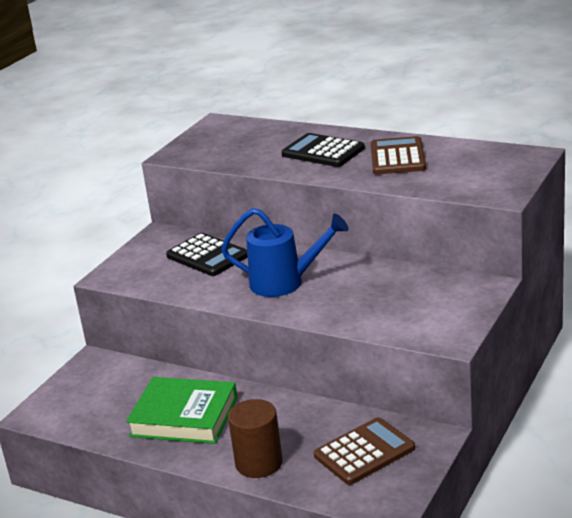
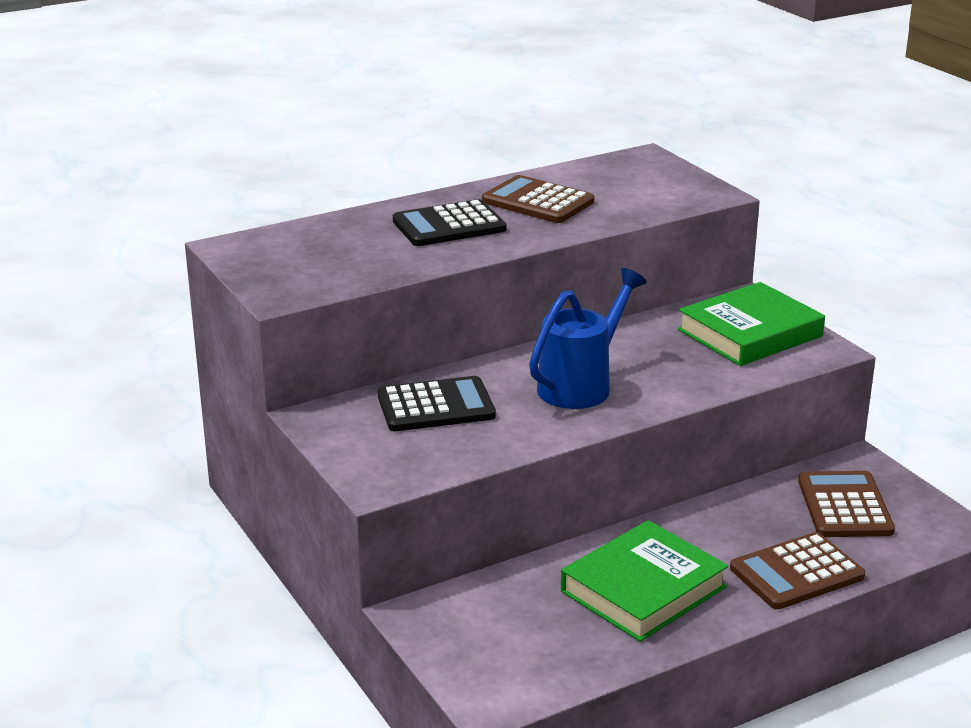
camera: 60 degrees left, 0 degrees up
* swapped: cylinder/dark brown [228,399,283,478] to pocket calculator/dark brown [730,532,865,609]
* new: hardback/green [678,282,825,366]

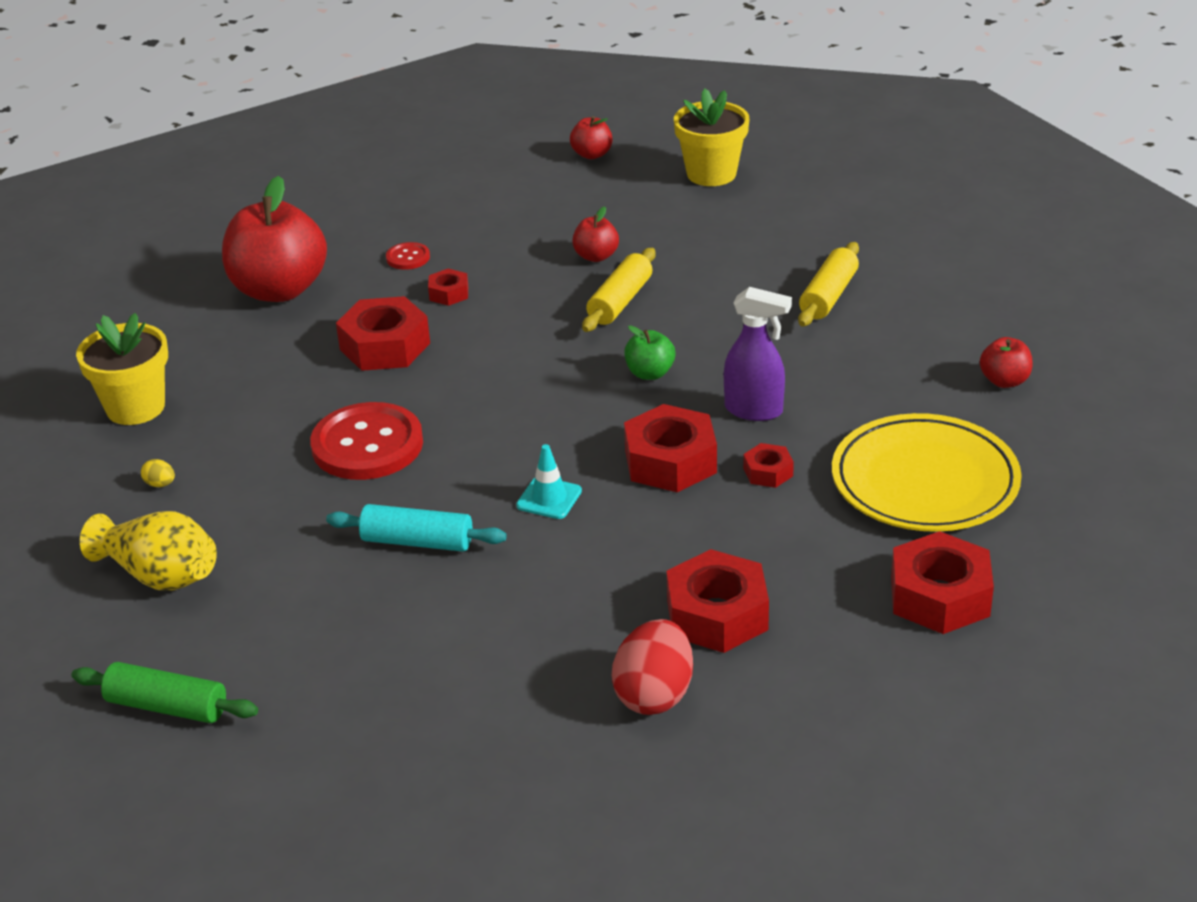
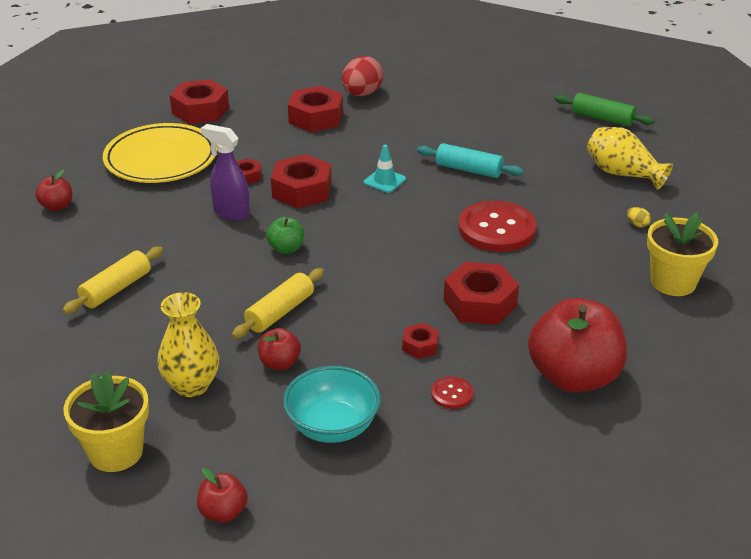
camera: 170 degrees left, 0 degrees up
* new: tall vase/bright yellow [157,292,219,397]
* new: serving bowl/aqua [283,366,381,443]

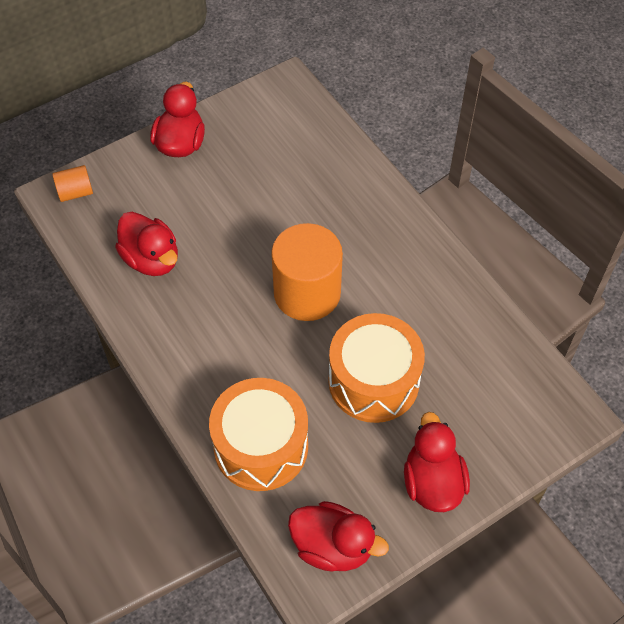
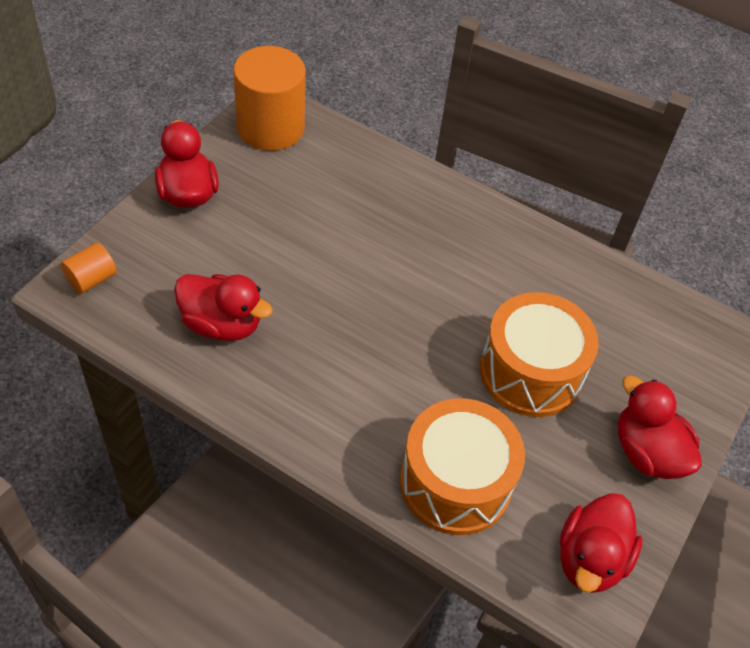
camera: 30 degrees left, 5 degrees down
* shifted: cylinder/orange [271,223,343,321] to [233,46,306,151]
* rotated: duck/red [288,501,389,572] = [560,493,643,593] 120 degrees clockwise

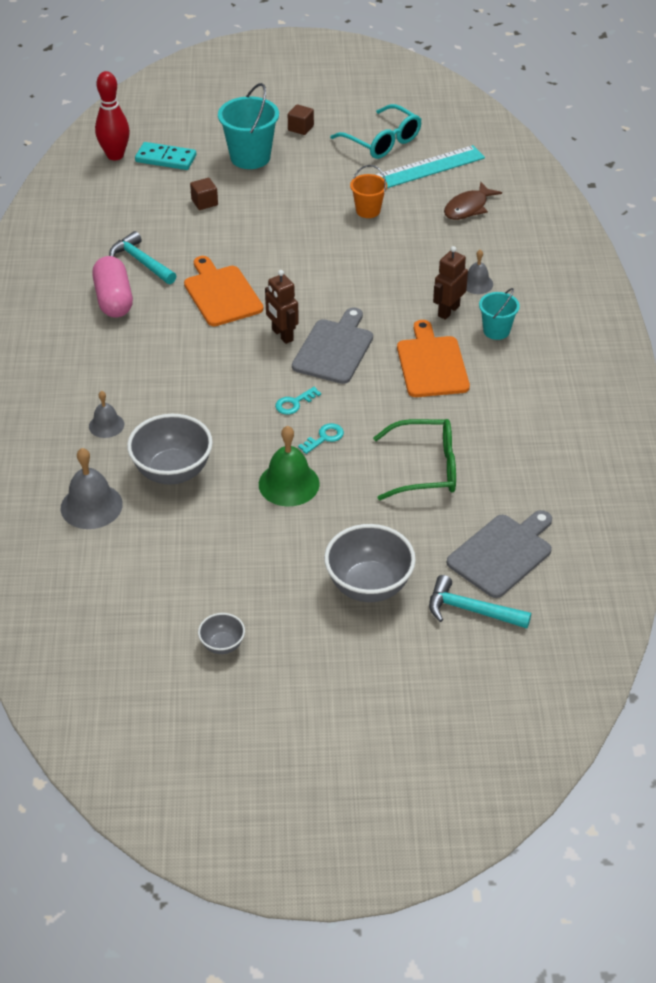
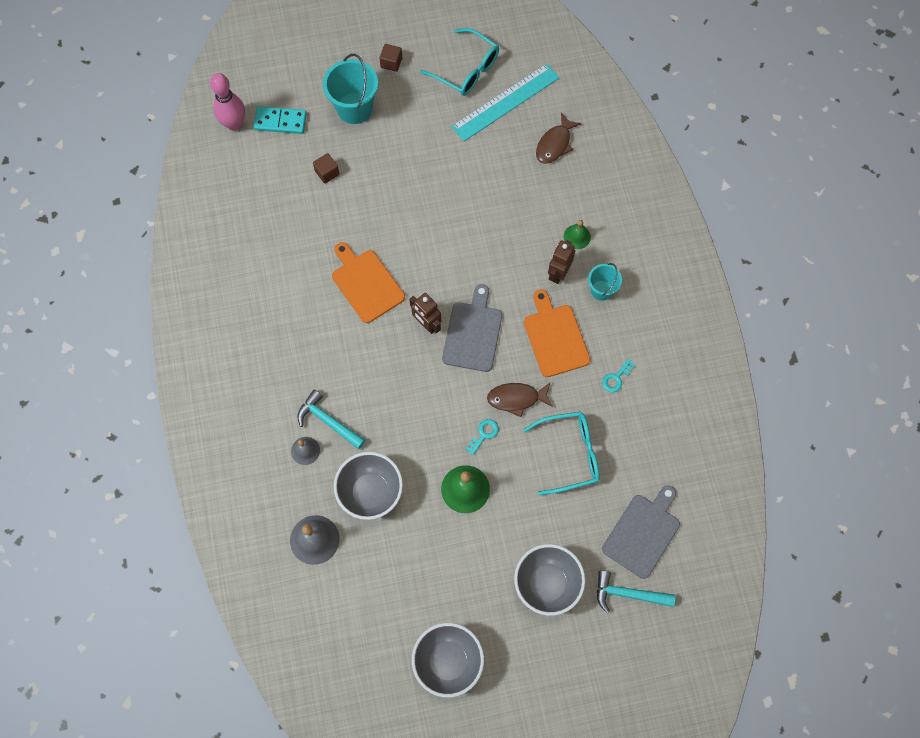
camera: 10 degrees left, 25 degrees up
* repainted: skittle/red [95,71,130,160] to skittle/pink [210,73,245,131]
* gone: bucket/orange [350,165,387,218]
* shifted: carpenter's hammer/aqua [109,231,177,284] to [298,389,365,449]
* repainted: school bell/gray [466,249,493,294] to school bell/green [564,220,591,249]
* gone: capsule/pink [92,256,133,318]
* shifted: key/aqua [275,387,321,415] to [602,359,636,392]
* repainted: glasses/green [373,419,456,500] to glasses/aqua [523,412,600,495]
* scaled: serving bowl/gray [198,613,245,654] = [412,623,484,697] x1.98
* new: fish figure/dark brown [487,383,553,417]

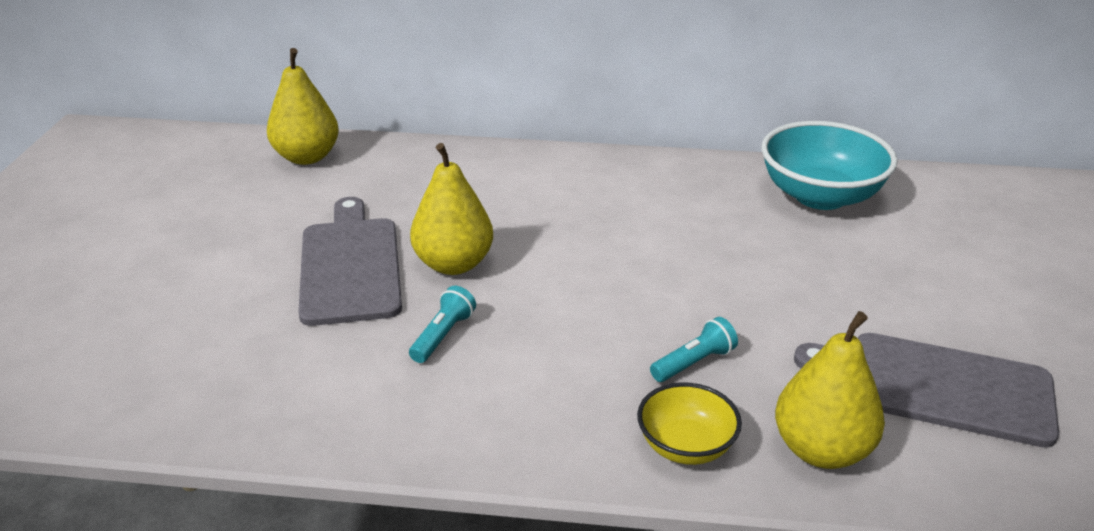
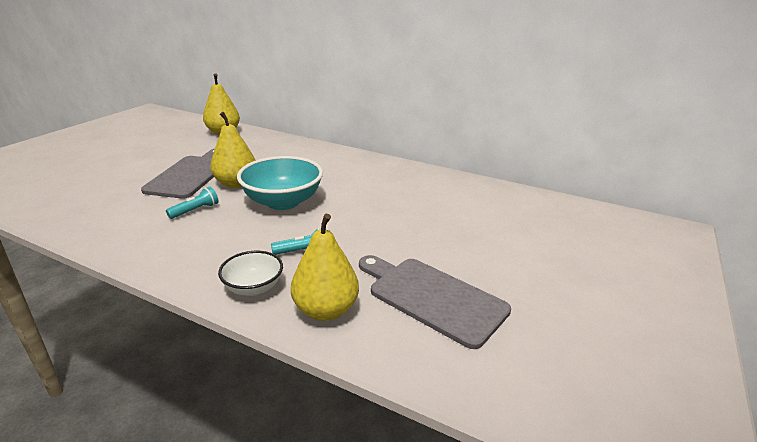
camera: 20 degrees right, 5 degrees down
* shifted: serving bowl/aqua [761,121,898,210] to [237,156,323,210]
* repainted: serving bowl/bright yellow [637,382,742,465] to serving bowl/snow-white [218,251,283,296]

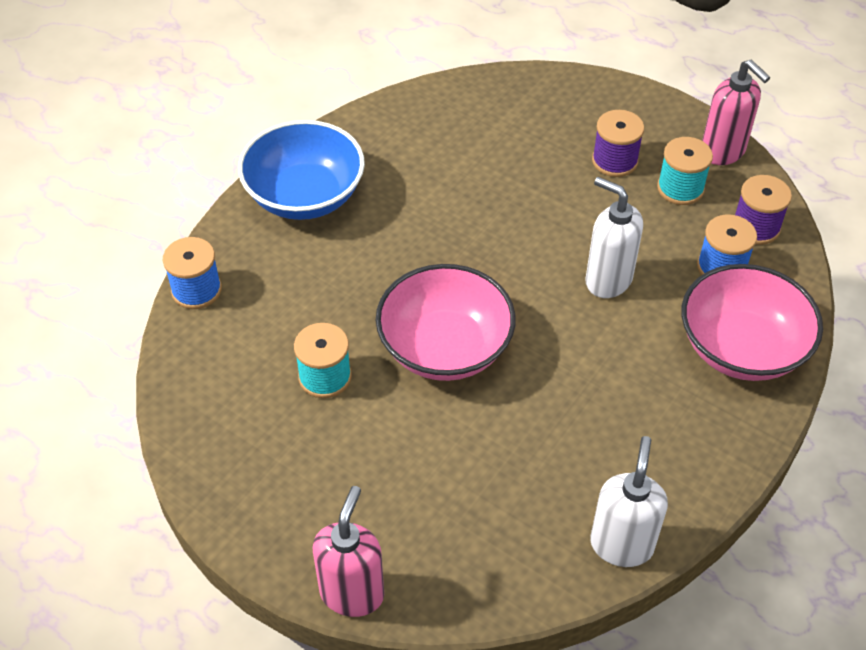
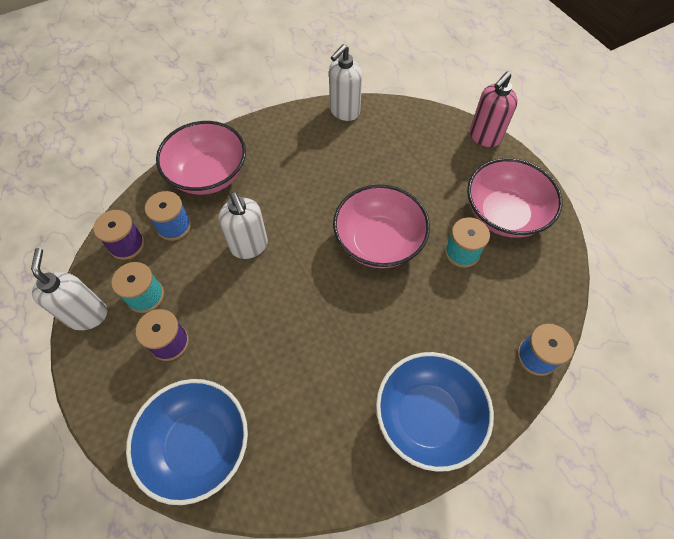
camera: 155 degrees left, 10 degrees up
* repainted: soap pump/pink [702,60,770,165] to soap pump/snow-white [31,248,107,330]
* new: serving bowl/pink [467,158,562,238]
* new: serving bowl/royal blue [126,379,248,505]

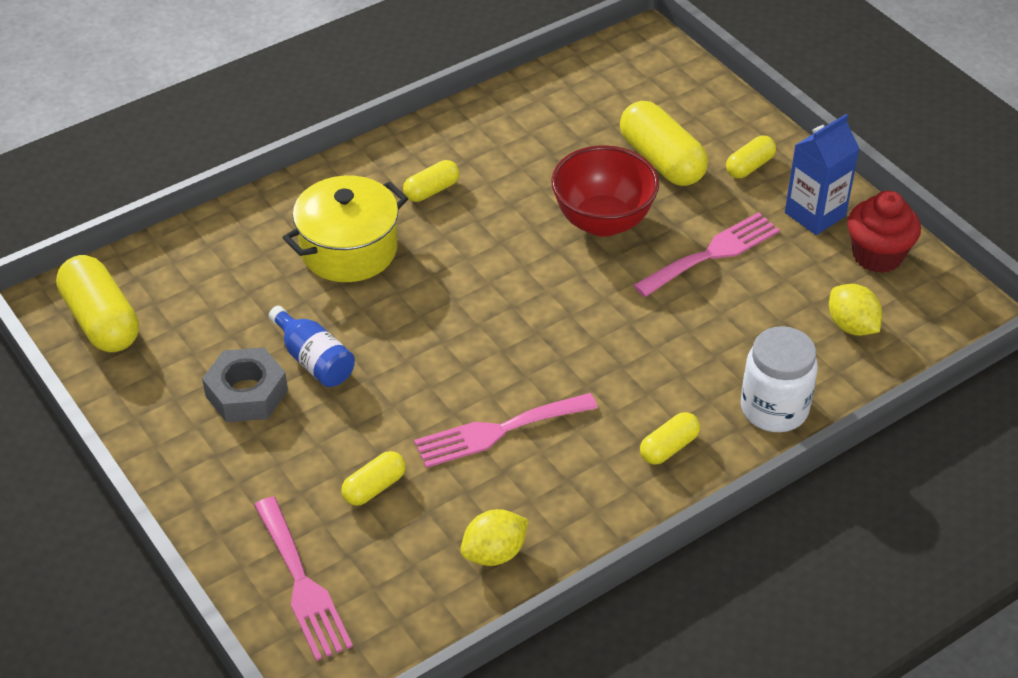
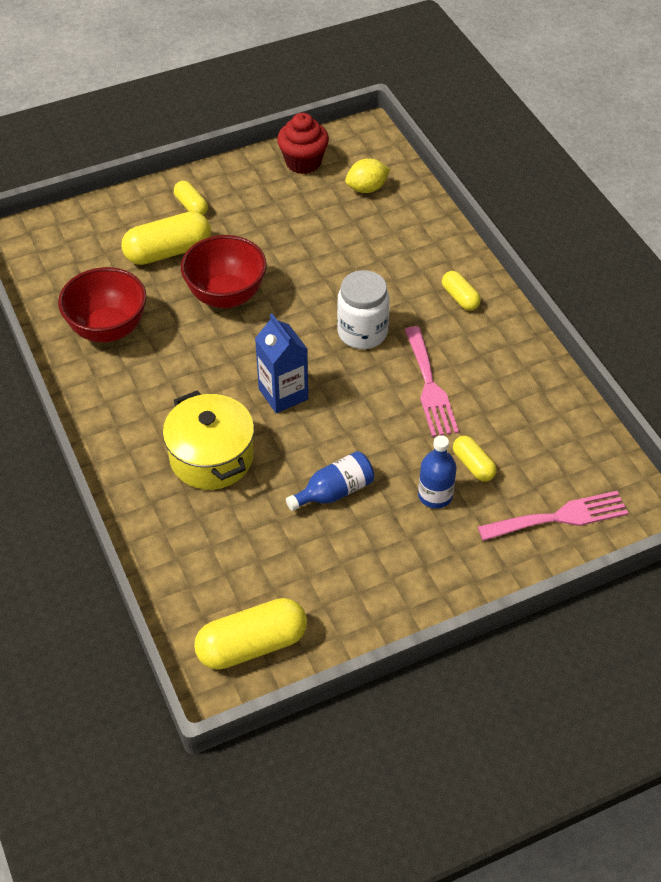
camera: 80 degrees left, 5 degrees up
* shifted: carton/royal blue [785,114,859,235] to [255,314,308,413]
* gone: capsule/bright yellow [403,160,459,202]
* gone: dinner fork/pink [633,212,780,297]
* shifted: jam jar/snow-white [741,326,818,432] to [337,270,390,349]
* gone: hexagon nut/gray [202,347,288,422]
* gone: citrus fruit/bright yellow [461,509,529,566]
* new: serving bowl/red [58,267,147,343]
* new: flask/royal blue [418,435,457,509]

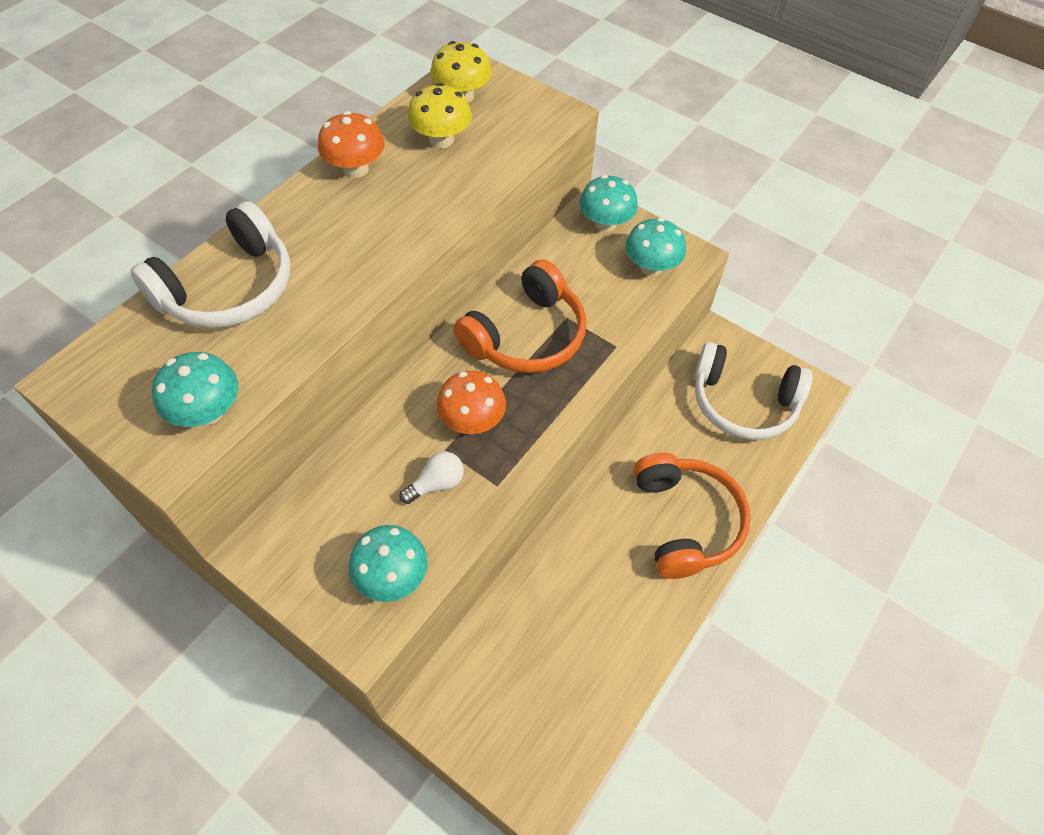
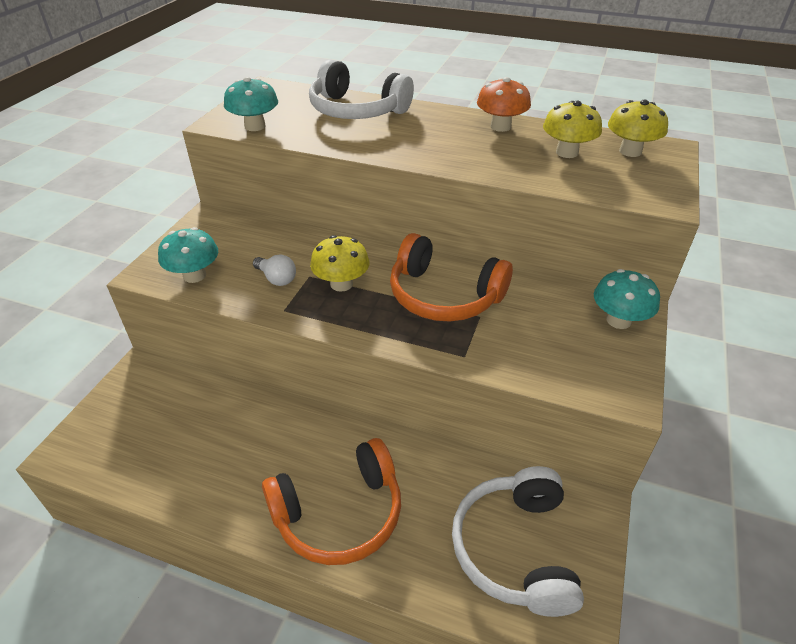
camera: 75 degrees right, 15 degrees down
* gone: toadstool/aqua [625,218,686,276]
* repainted: toadstool/orange [436,371,506,434] to toadstool/bright yellow [310,235,370,292]

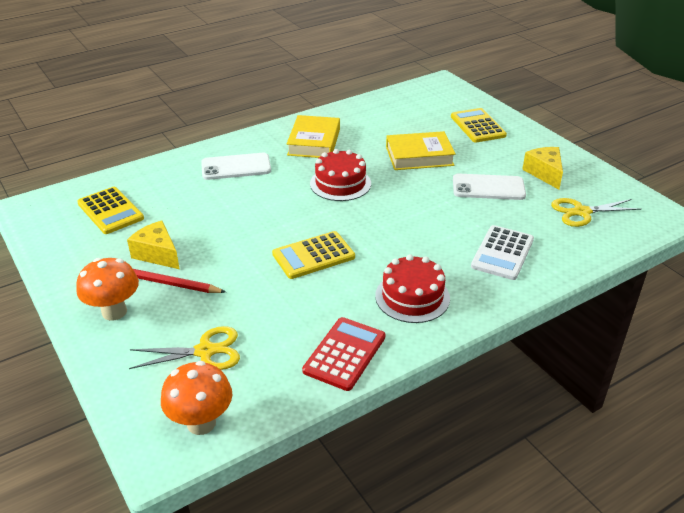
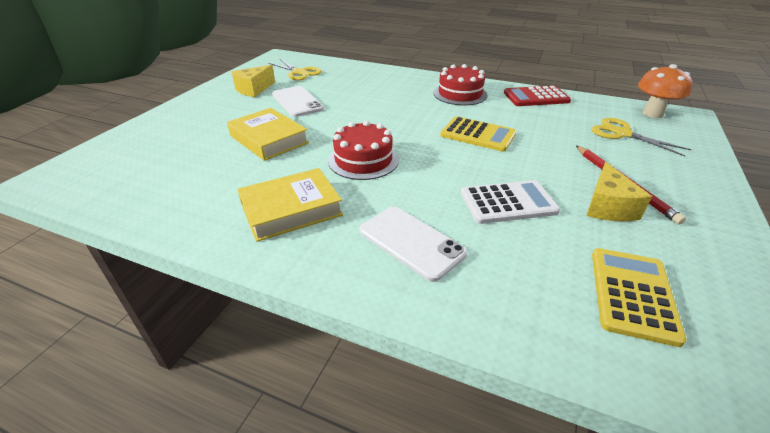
camera: 125 degrees left, 0 degrees up
* gone: pocket calculator/bright yellow [451,108,507,143]
* shifted: pocket calculator/snow-white [471,225,534,280] to [461,180,560,224]
* gone: toadstool/orange [76,258,139,321]

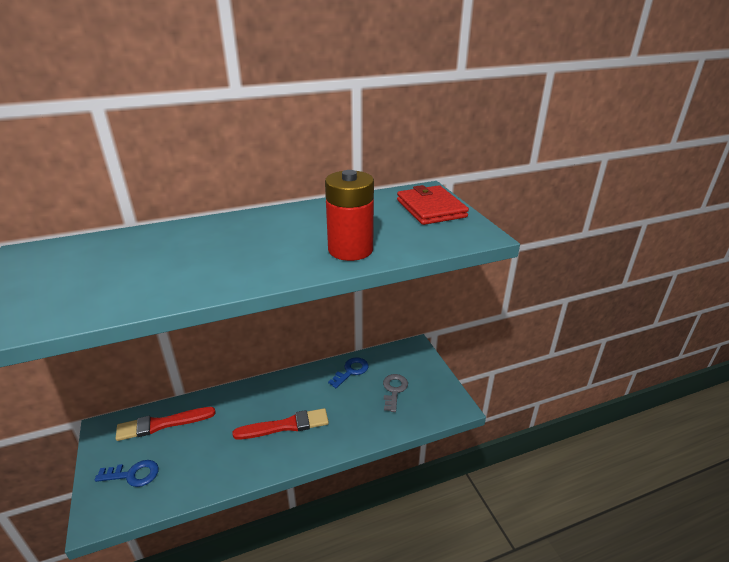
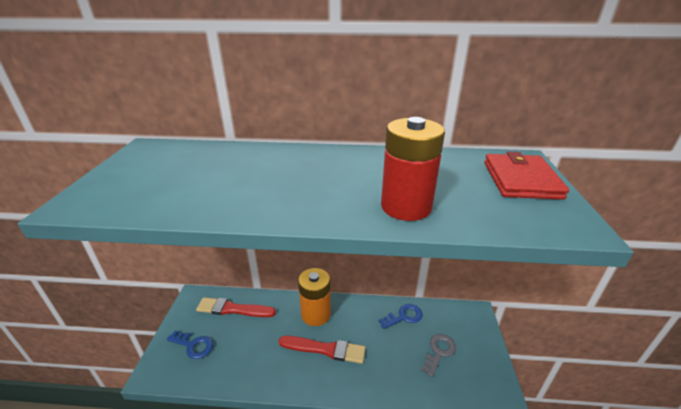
camera: 25 degrees right, 0 degrees up
* new: AA battery/orange [298,268,331,326]

